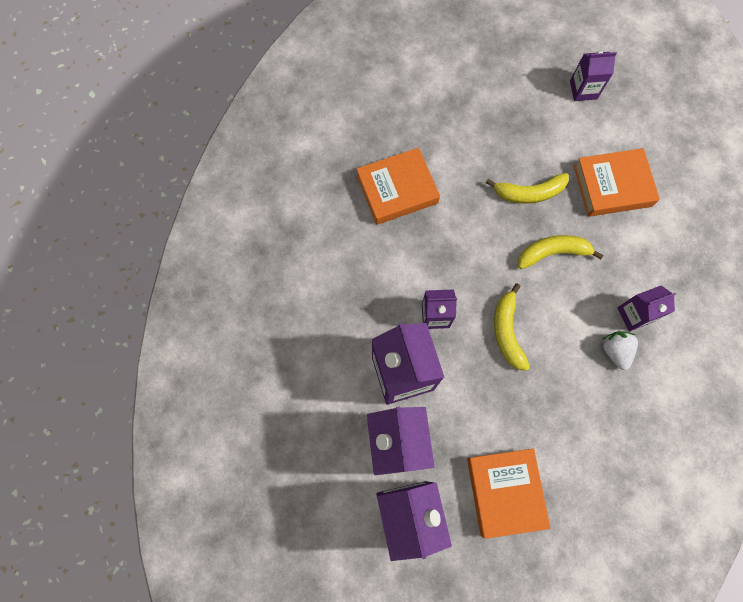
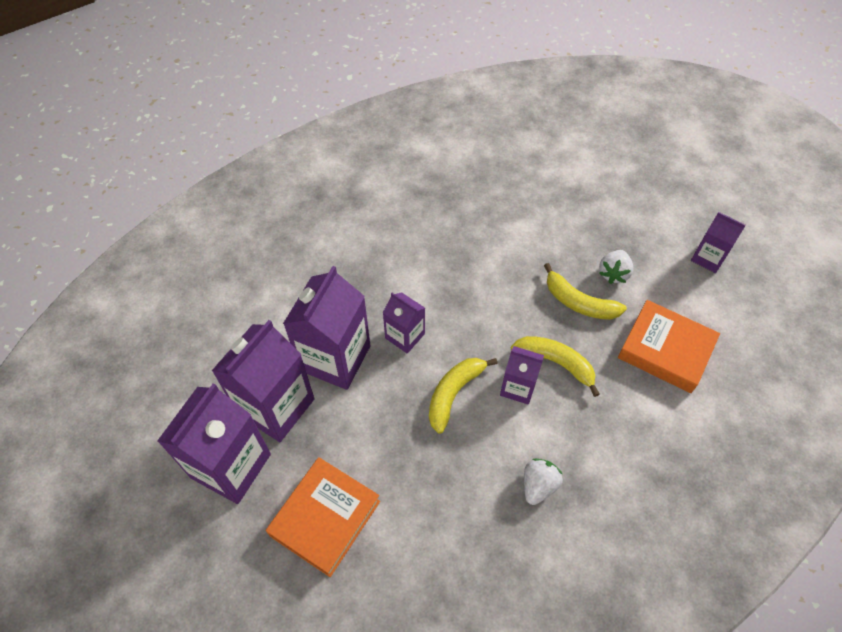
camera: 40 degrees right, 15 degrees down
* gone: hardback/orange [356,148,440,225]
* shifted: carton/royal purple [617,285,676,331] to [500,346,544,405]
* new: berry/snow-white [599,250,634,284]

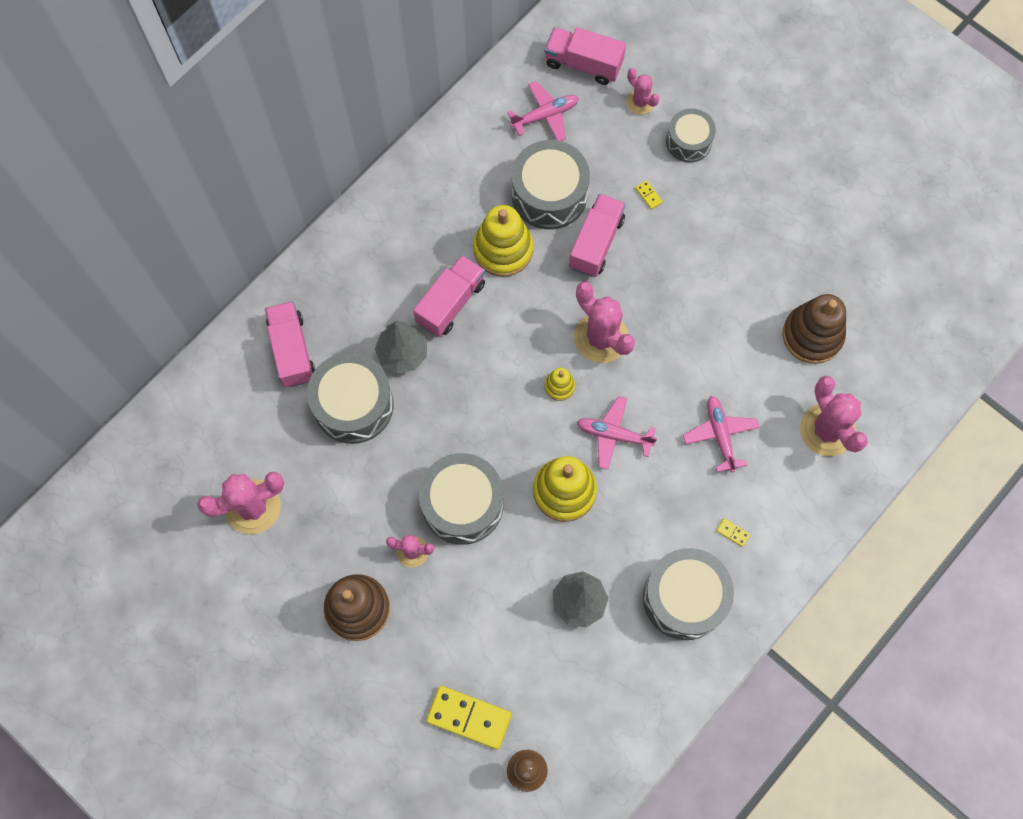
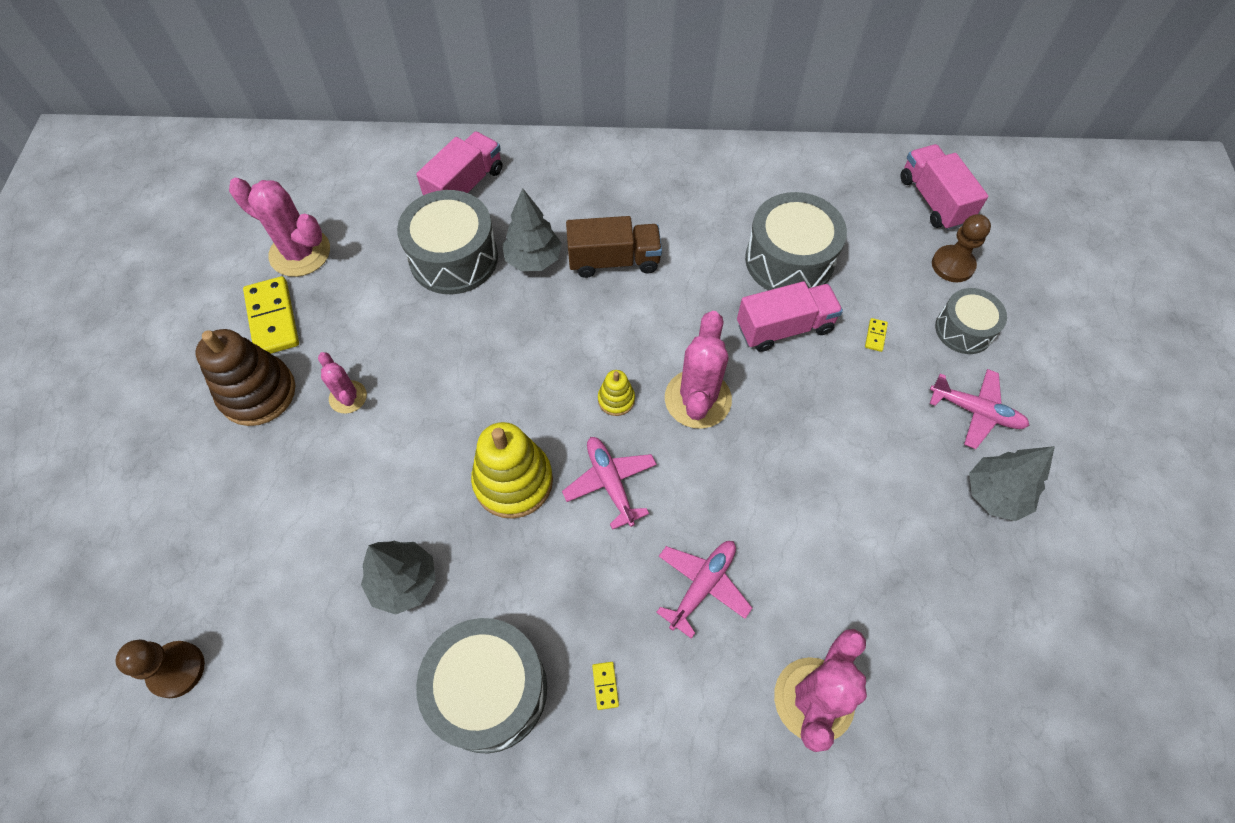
camera: 50 degrees right, 10 degrees down
* swapped: prickly plant/pink [626,68,660,115] to game pawn/dark brown [932,214,991,282]
* shifted: plane/pink [507,81,579,141] to [930,369,1030,449]
* gone: stacking toy/bright yellow [473,205,533,277]
* repainted: lorry/pink [413,255,485,337] to lorry/dark brown [566,216,662,278]
* gone: stacking toy/dark brown [782,294,846,364]
* gone: drum/gray [419,453,503,545]
* shifted: domino tile/bright yellow [426,686,512,750] to [243,276,299,354]
* new: tree/gray [969,446,1055,521]

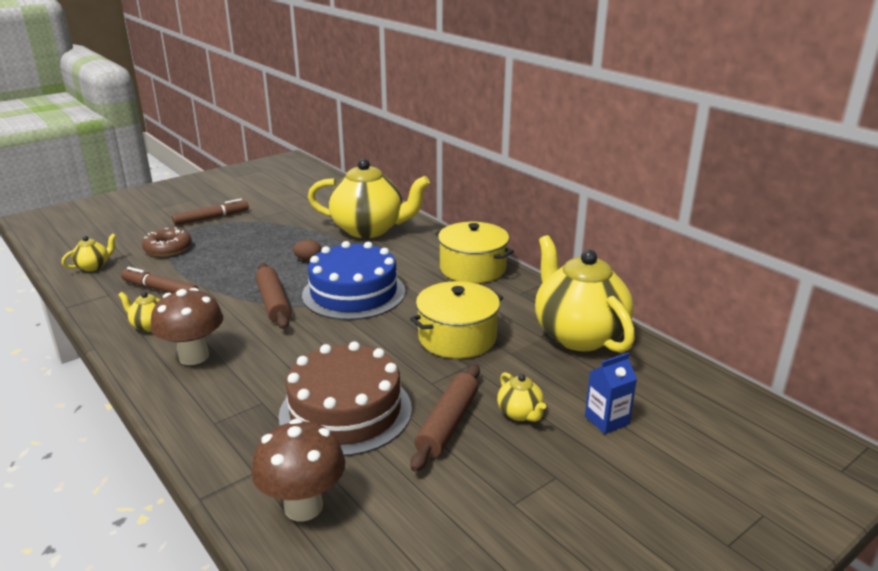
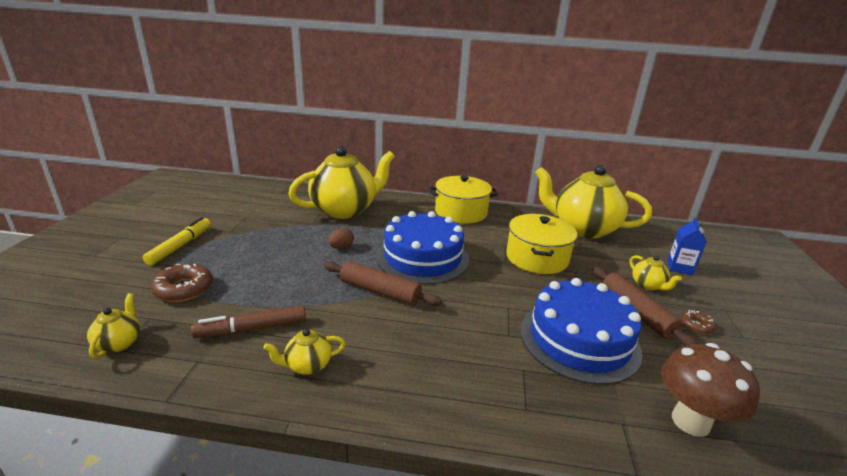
camera: 45 degrees left, 0 degrees up
* repainted: marker/dark brown [172,199,249,226] to marker/bright yellow [143,217,211,265]
* gone: toadstool/dark brown [151,288,223,365]
* repainted: layer cake/dark brown [279,341,412,456] to layer cake/royal blue [520,278,642,385]
* rotated: tea pot/bright yellow [497,372,546,422] = [630,255,682,291] 45 degrees clockwise
* new: glazed donut/dark brown [680,310,716,334]

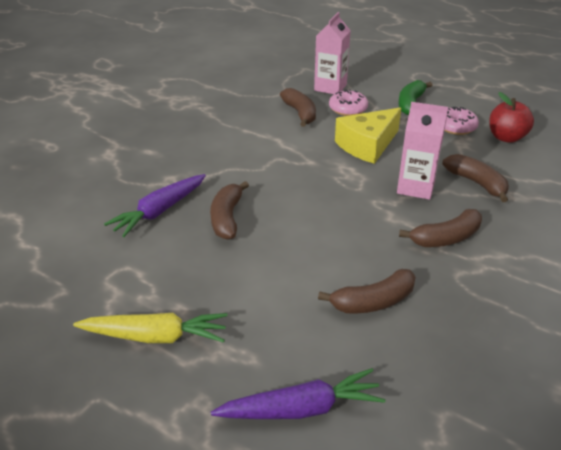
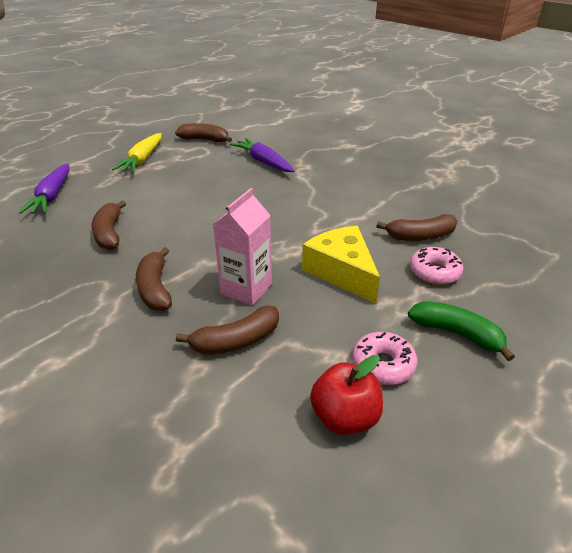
camera: 100 degrees right, 0 degrees up
* gone: carton/pink [314,12,351,94]
* shifted: banana/dark brown [210,181,249,240] to [175,123,232,142]

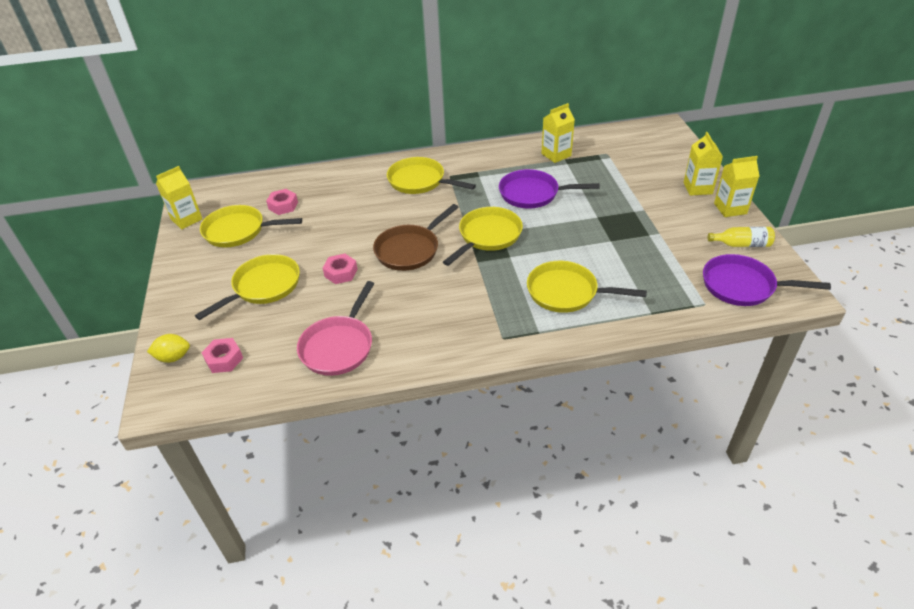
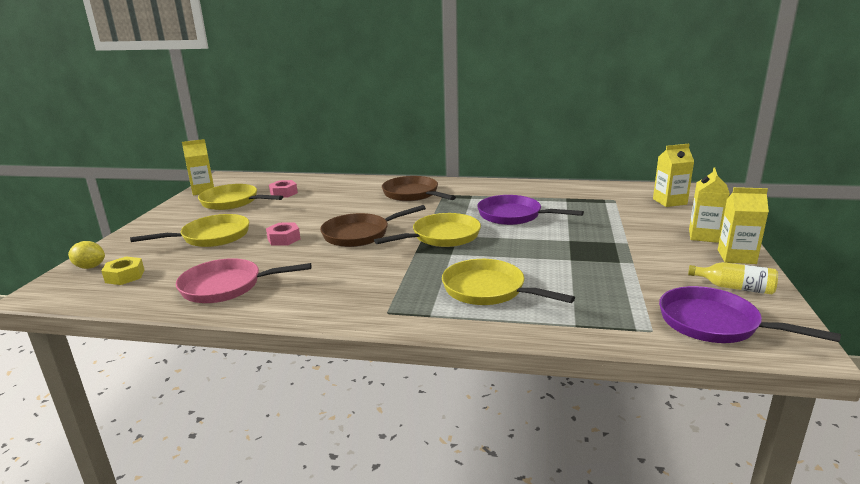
camera: 20 degrees right, 20 degrees down
* shifted: carton/bright yellow [541,103,575,163] to [653,144,694,207]
* repainted: frying pan/bright yellow [387,157,476,194] to frying pan/dark brown [382,176,456,201]
* rotated: frying pan/pink [297,281,374,376] = [176,258,312,303] 45 degrees clockwise
* repainted: hexagon nut/pink [201,338,243,373] to hexagon nut/bright yellow [102,256,144,285]

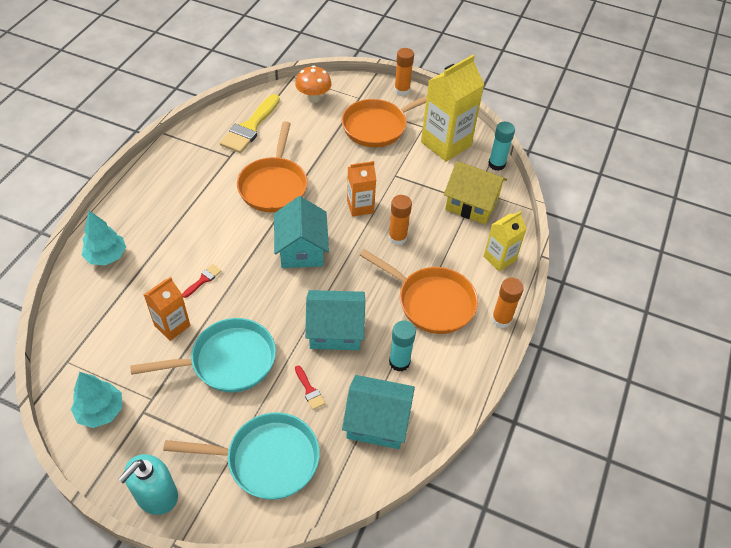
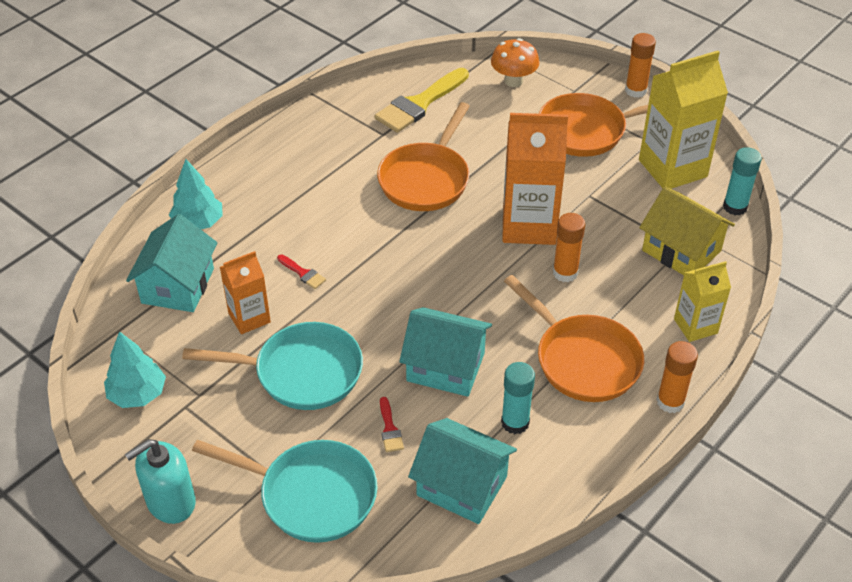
camera: 20 degrees right, 5 degrees down
* scaled: carton/orange [347,161,376,217] = [502,113,568,245] x1.75
* shifted: cottage/aqua [274,196,329,268] to [126,214,217,312]
* rotated: paint brush/red [182,264,221,298] = [277,254,326,289] 75 degrees clockwise

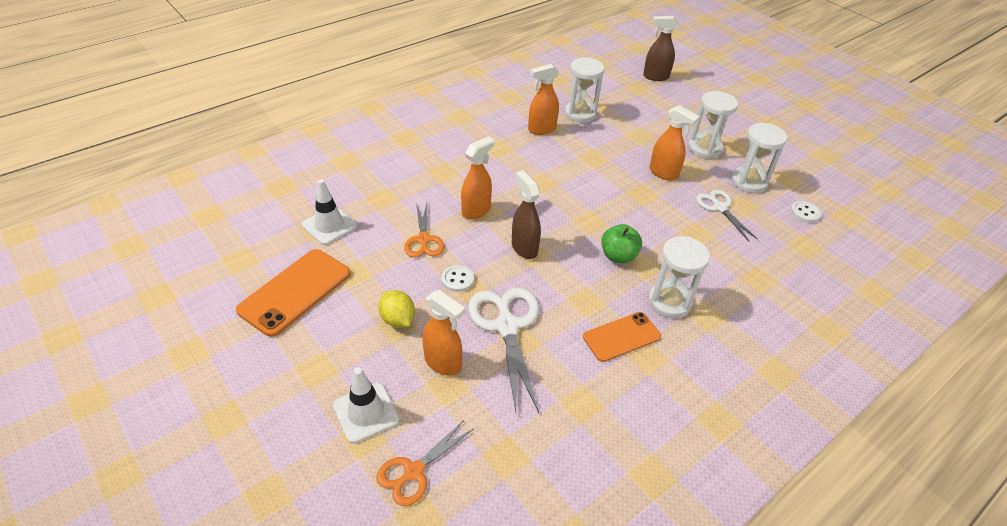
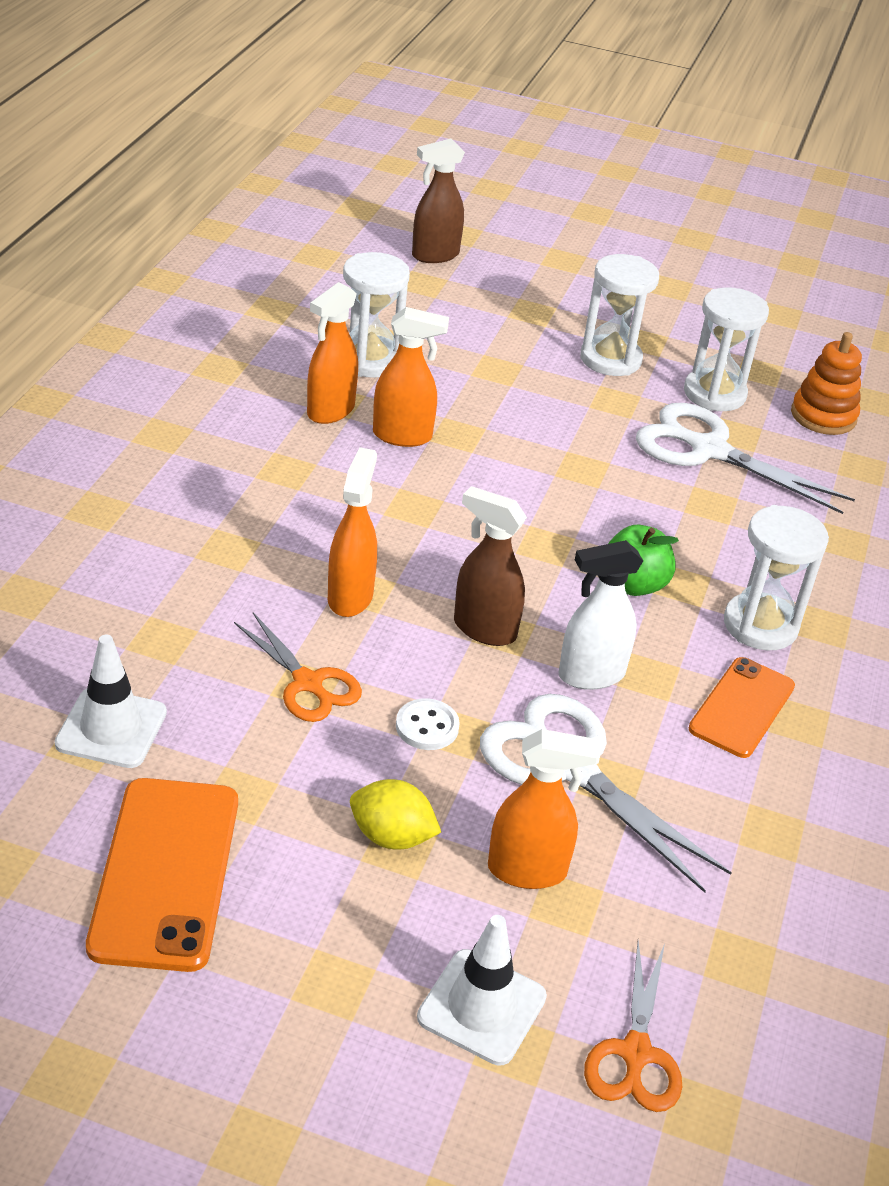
camera: 35 degrees left, 5 degrees down
* shifted: sprayer/orange [649,105,700,181] to [373,307,449,447]
* scaled: shears/snow-white [696,190,758,241] = [636,403,855,514] x1.63
* swapped: button/snow-white [791,201,821,223] to stacking toy/orange [791,332,862,435]
* new: sprayer/snow-white [558,540,643,690]

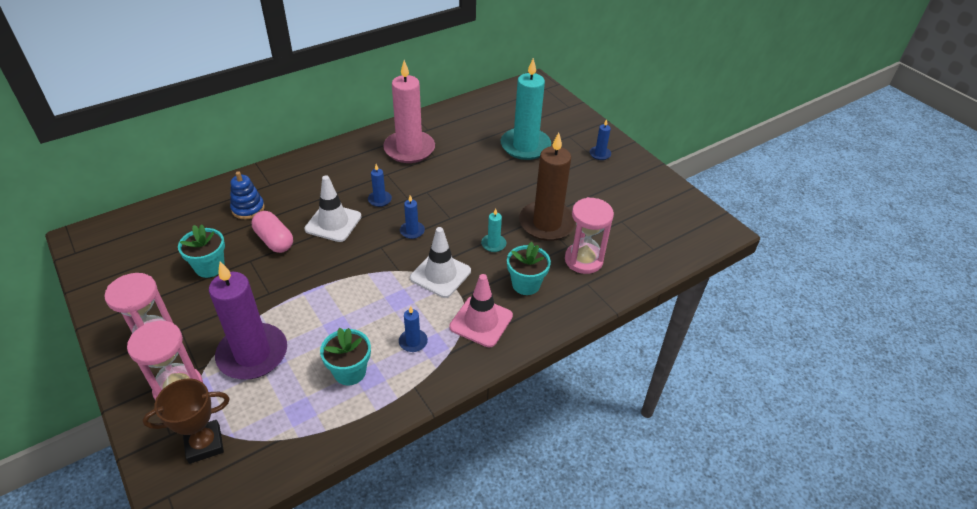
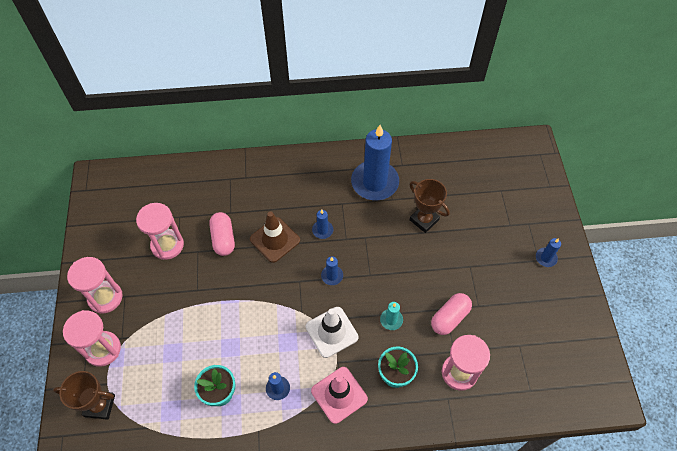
camera: 30 degrees right, 15 degrees up
* gone: pillar candle/aqua [501,58,551,160]
* repainted: pillar candle/pink [383,60,435,163] to pillar candle/royal blue [351,125,399,200]
* swapped: pillar candle/dark brown [519,132,576,241] to capsule/pink [431,293,472,335]
* gone: stacking toy/royal blue [230,171,265,219]
* repainted: safety cone/snow-white [305,175,362,242] to safety cone/dark brown [250,212,300,263]
* swapped: flower pot/aqua [178,224,225,278] to hourglass/pink [136,203,184,260]
* gone: pillar candle/royal purple [209,261,287,379]
* new: award cup/dark brown [409,179,450,233]

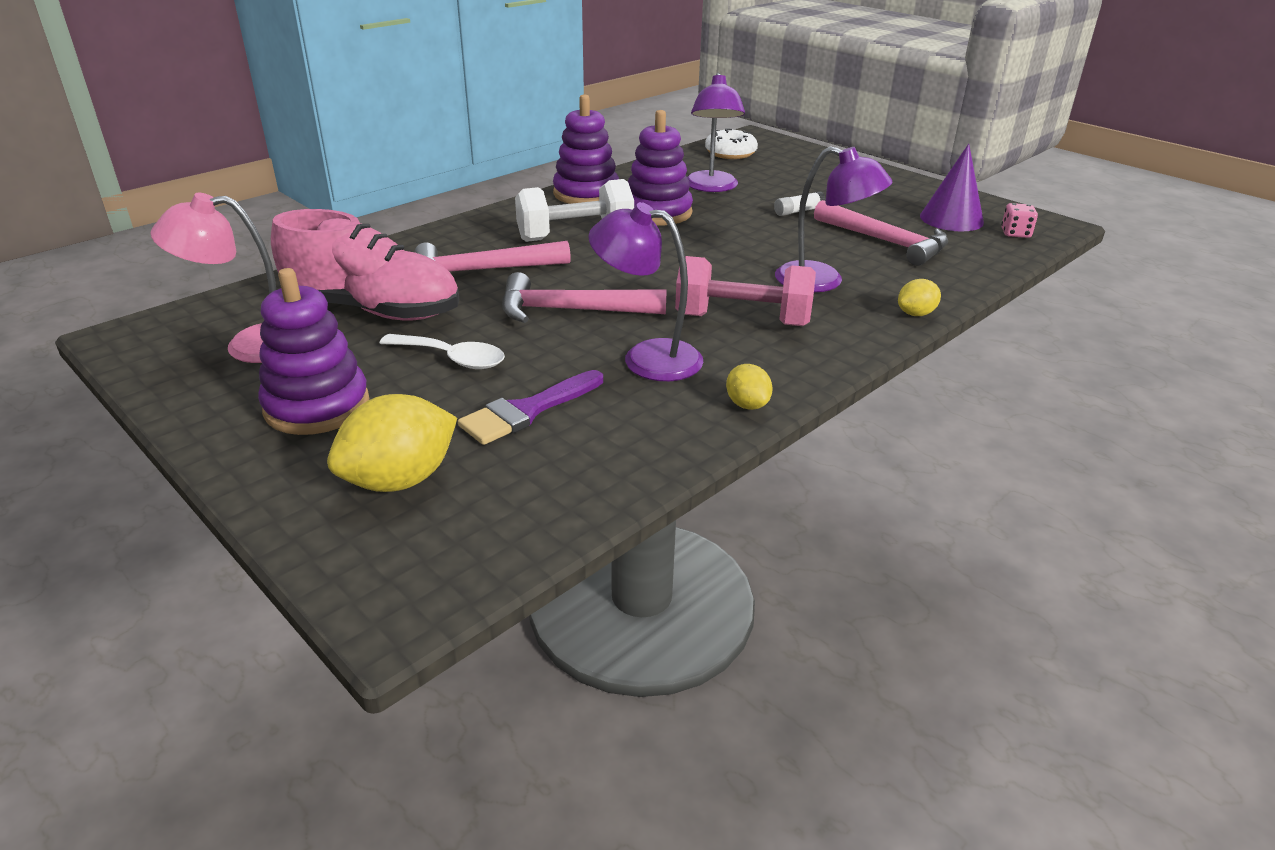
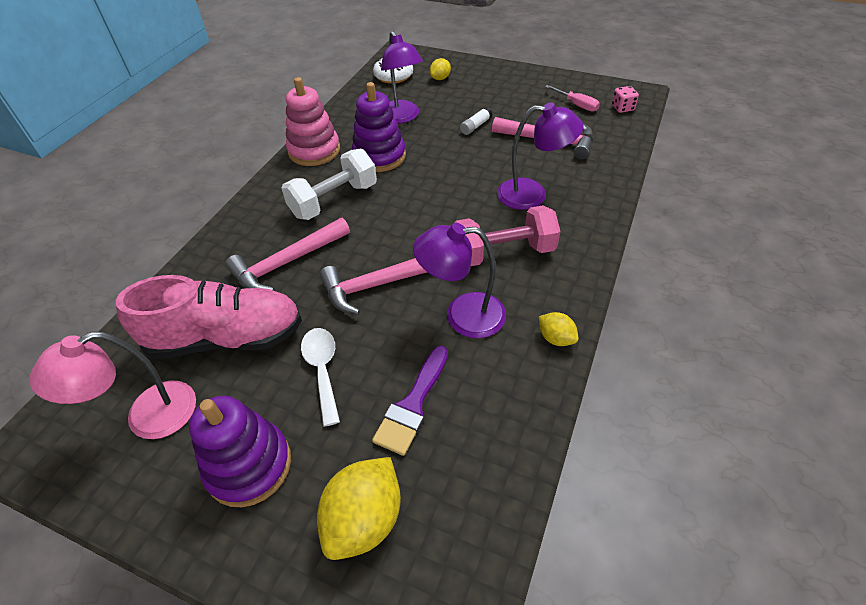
camera: 20 degrees left, 15 degrees up
* repainted: stacking toy/royal purple [553,94,619,204] to stacking toy/pink [286,77,340,166]
* swapped: cone shape/royal purple [920,144,984,231] to hand screwdriver/pink [545,85,600,112]
* shifted: citrus fruit/bright yellow [898,279,941,316] to [430,58,451,80]
* rotated: teaspoon/snow-white [380,334,505,369] = [301,328,340,426] 105 degrees counterclockwise

